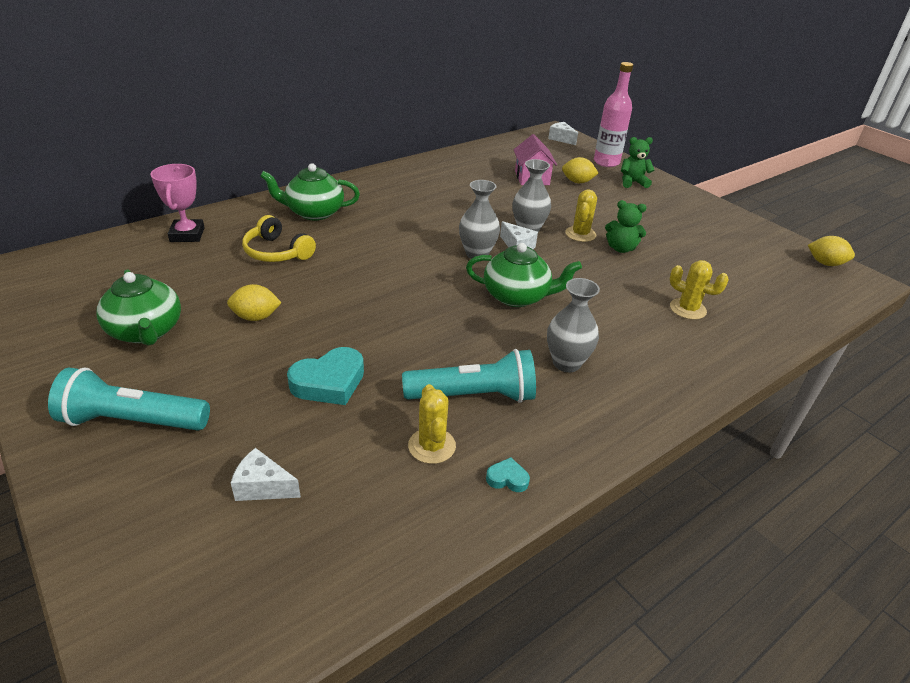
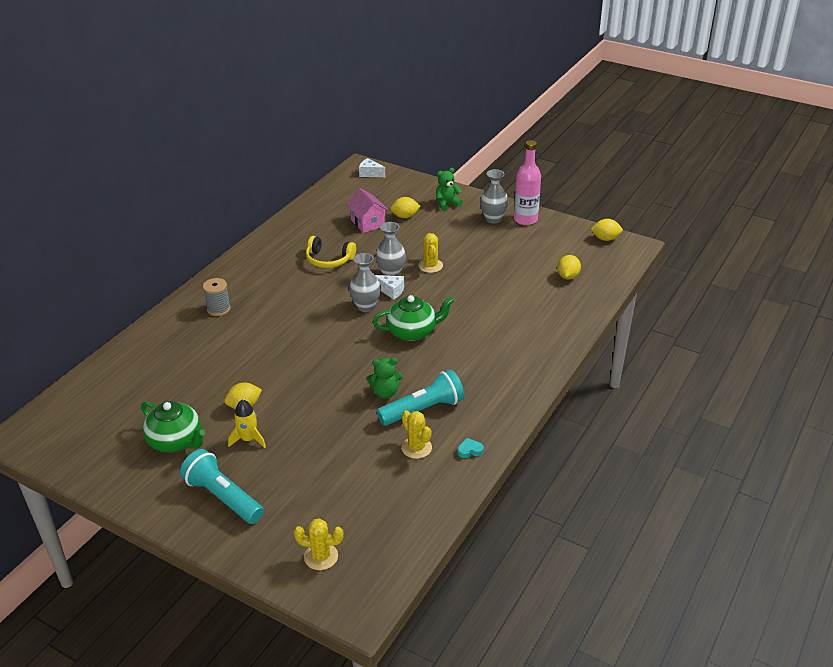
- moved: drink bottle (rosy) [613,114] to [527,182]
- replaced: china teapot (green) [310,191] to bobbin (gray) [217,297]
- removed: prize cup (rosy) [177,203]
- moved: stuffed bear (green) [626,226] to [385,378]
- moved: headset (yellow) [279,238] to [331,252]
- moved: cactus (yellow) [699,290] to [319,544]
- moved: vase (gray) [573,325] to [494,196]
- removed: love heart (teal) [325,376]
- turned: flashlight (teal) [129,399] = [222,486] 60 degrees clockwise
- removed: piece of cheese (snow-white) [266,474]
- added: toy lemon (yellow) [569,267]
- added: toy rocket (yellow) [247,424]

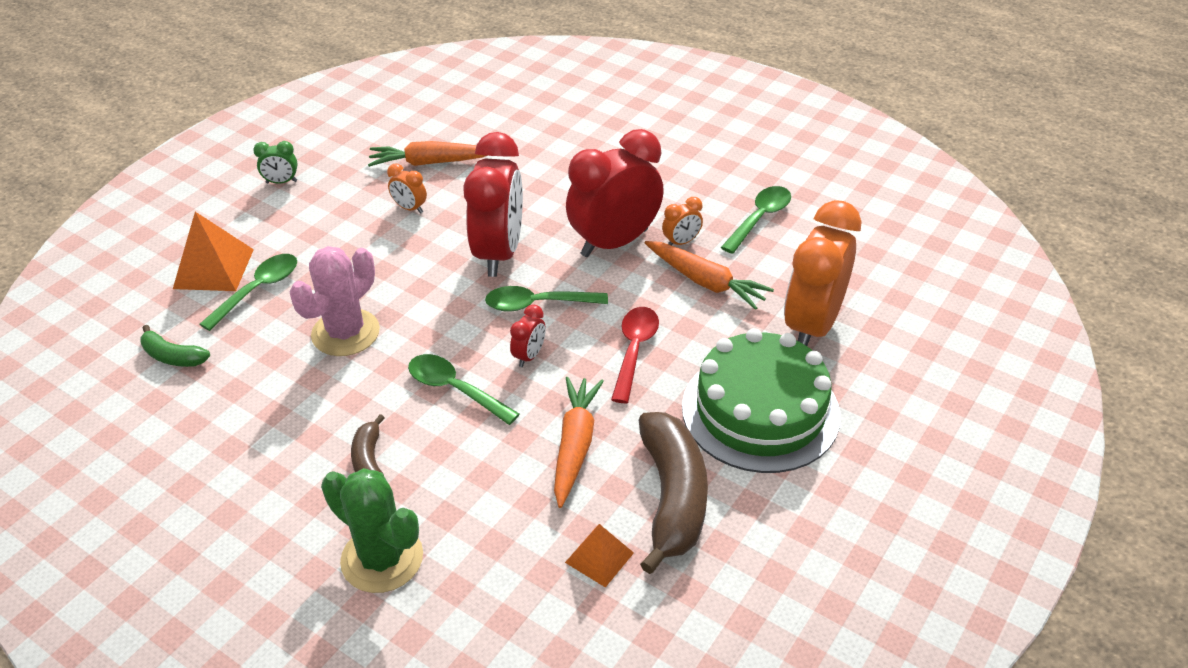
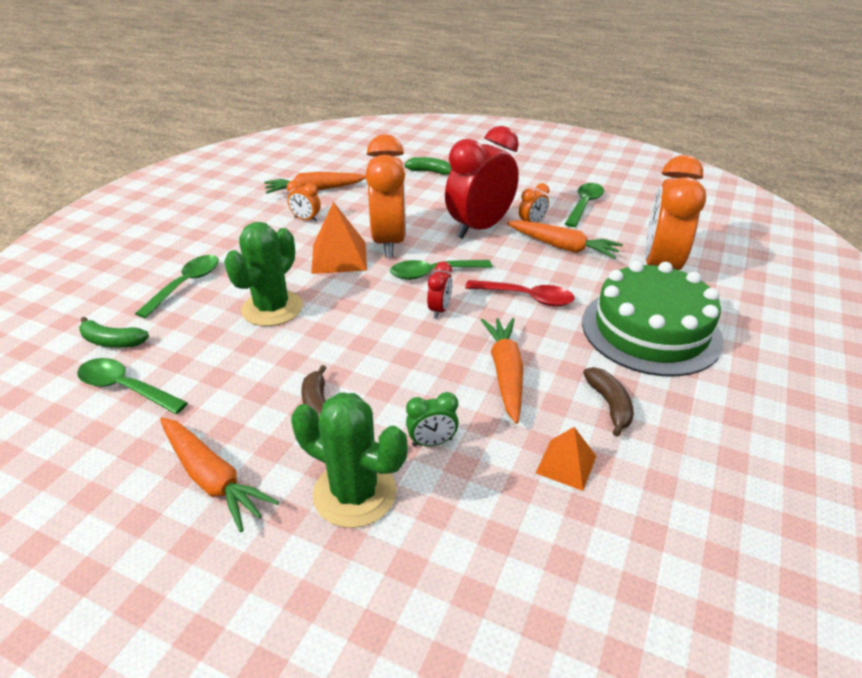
- recoloured: clock (scarlet) [493,204] to clock (orange) [385,196]
- moved: clock (green) [275,162] to [432,419]
- moved: pyramid shape (orange) [213,251] to [339,238]
- recoloured: cactus (rosy) [334,301] to cactus (green) [263,274]
- turned: tablespoon (scarlet) [635,355] = [520,293] 105 degrees clockwise
- moved: tablespoon (green) [464,389] to [132,386]
- resized: banana fruit (russet) [673,493] = [608,402] x0.51
- added: banana fruit (green) [428,166]
- added: toy carrot (orange) [219,475]

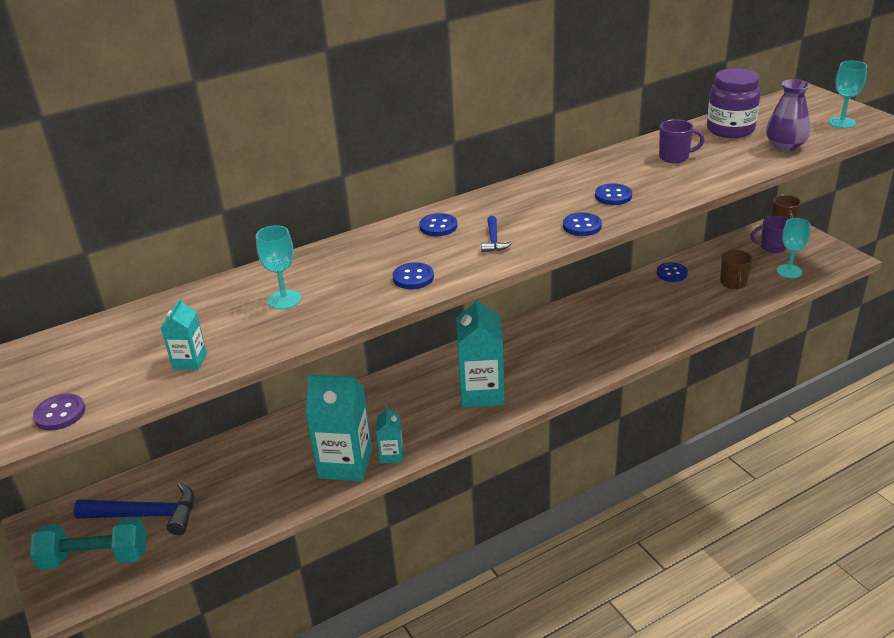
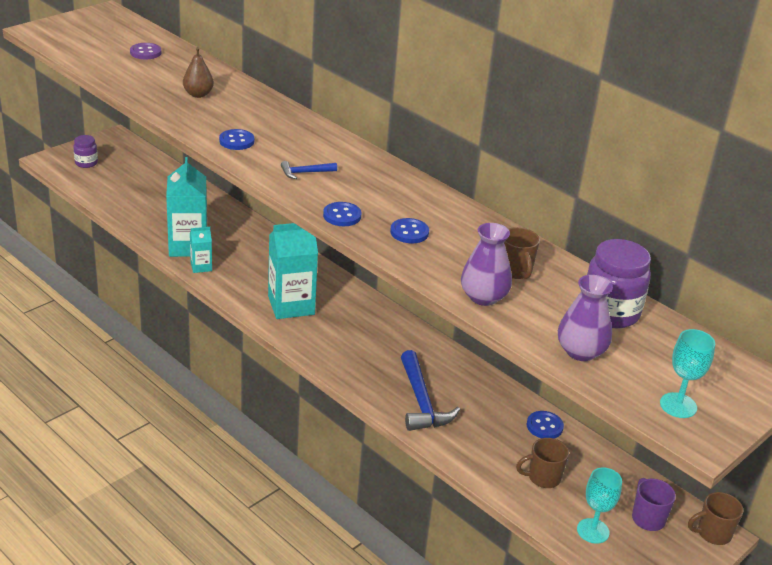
- recoloured: mug (violet) [682,141] to mug (russet) [522,253]
- removed: button (royal blue) [438,224]
- replaced: chalice (teal) [279,267] to toy pear (russet) [198,72]
- removed: milk carton (teal) [184,334]
- moved: button (violet) [59,412] to [145,51]
- moved: claw hammer (royal blue) [133,508] to [430,390]
- replaced: hand weight (teal) [88,543] to jam jar (violet) [85,151]
- added: vase (violet) [486,264]

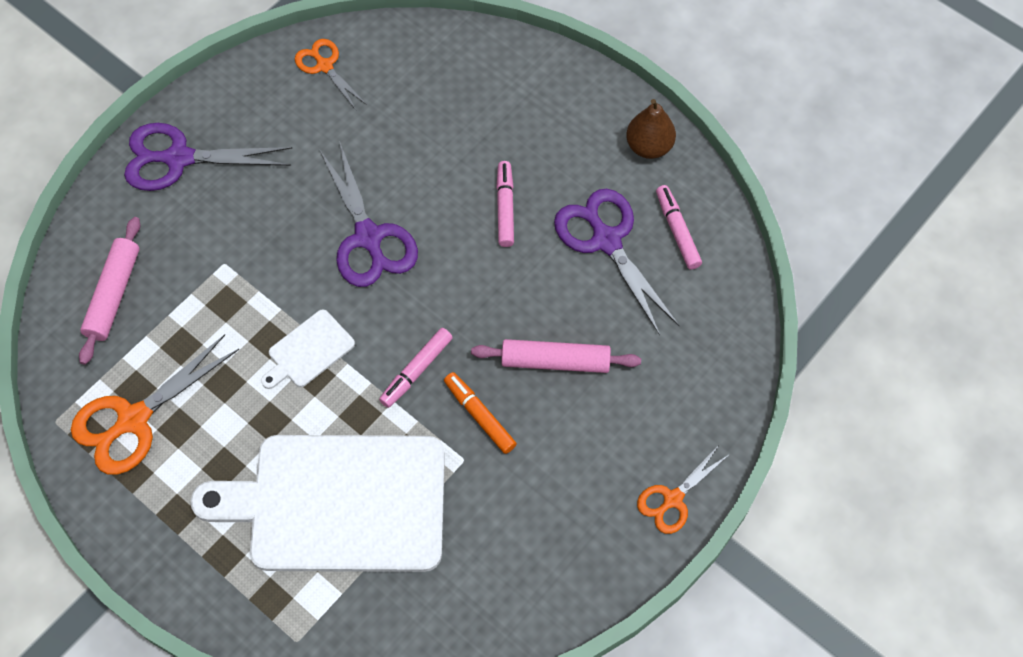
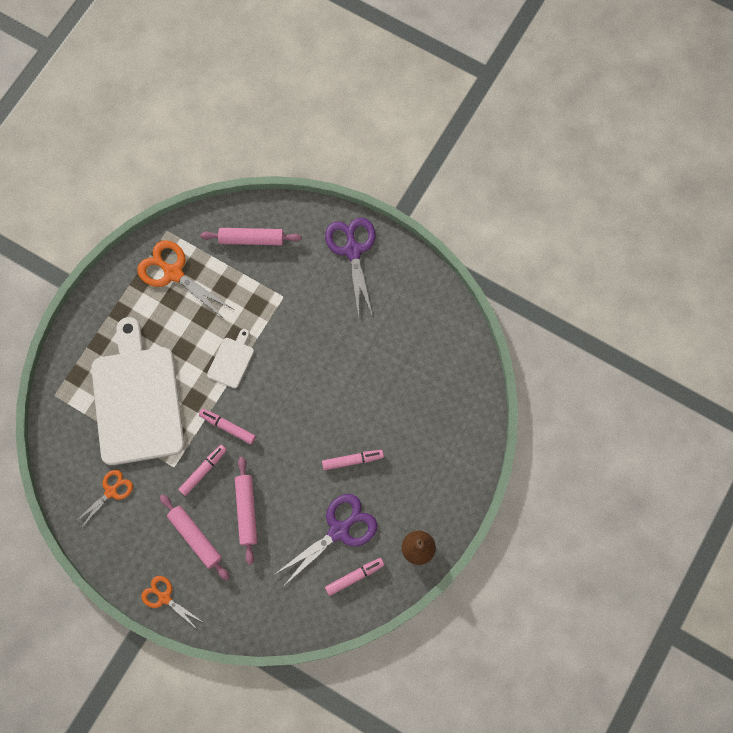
- moved: scissors (orange) [331,74] to [104,499]
- removed: scissors (violet) [368,214]
- turned: chopping board (snow-white) [308,349] = [230,358] 75 degrees clockwise
- recoloured: marker pen (orange) [480,413] to marker pen (rosy) [202,470]
- added: pastry roller (rosy) [194,537]

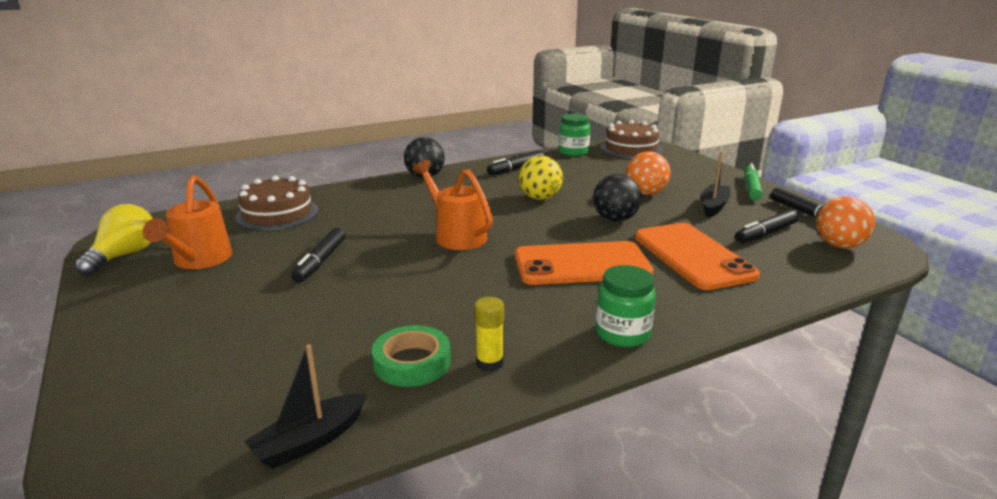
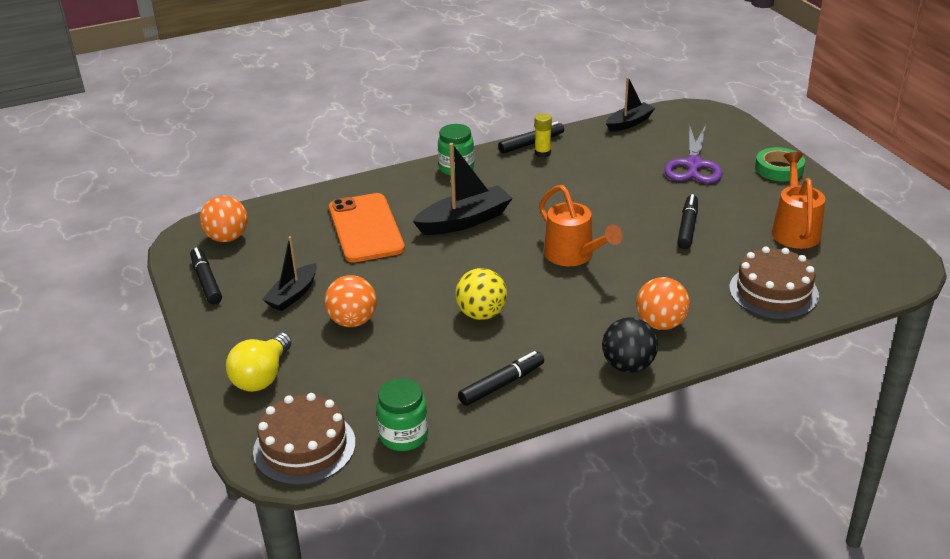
- removed: marker pen (green) [753,182]
- removed: sphere (ebony) [617,198]
- moved: bulb (yellow) [114,240] to [259,362]
- moved: marker pen (ebony) [767,226] to [531,138]
- replaced: phone (orange) [584,263] to boat (ebony) [463,189]
- moved: tape (green) [411,356] to [780,164]
- added: scissors (violet) [693,154]
- added: sphere (orange) [663,303]

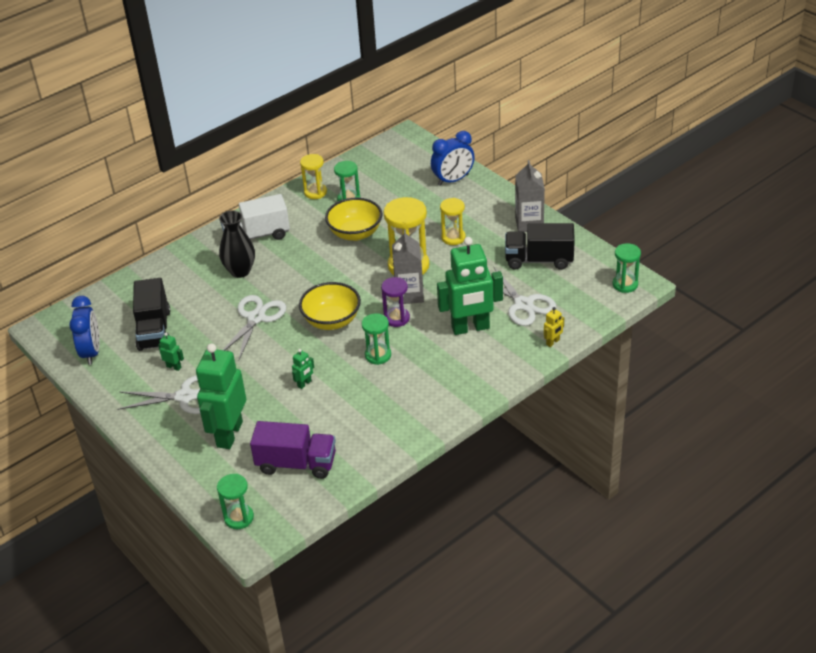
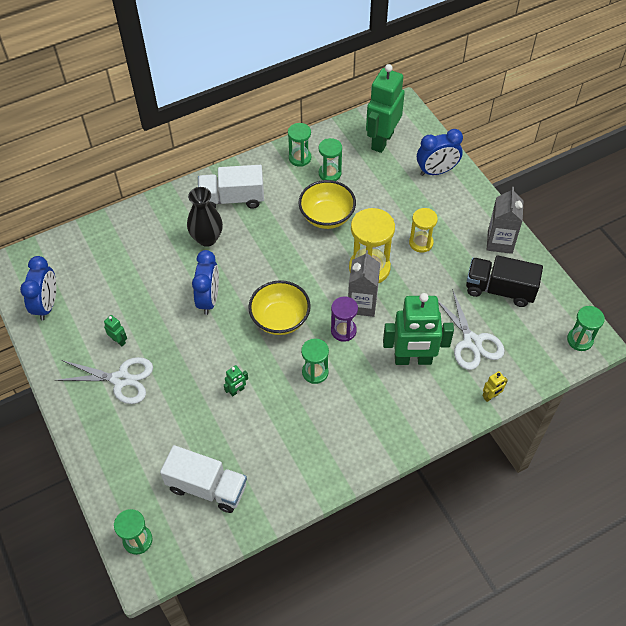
- recoloured: hourglass (yellow) [313,176] to hourglass (green) [299,145]
- removed: truck (ebony) [151,314]
- replaced: scissors (snow-white) [254,328] to clock (royal blue) [205,282]
- moved: robot figure (green) [221,396] to [385,108]
- recoloured: truck (violet) [293,450] to truck (snow-white) [203,479]

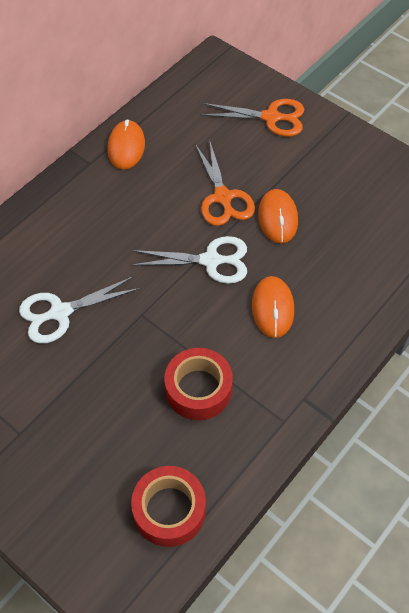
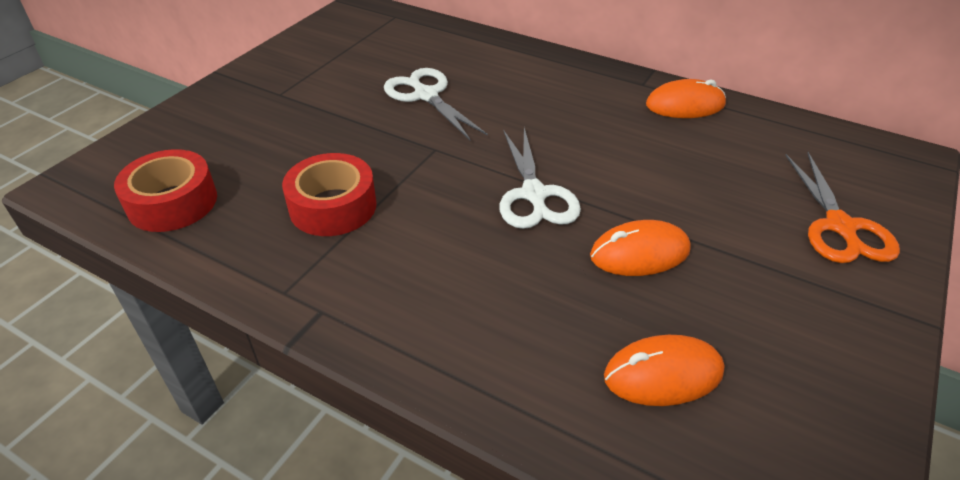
- removed: scissors (orange) [225,182]
- moved: PC mouse (orange) [273,307] to [664,370]

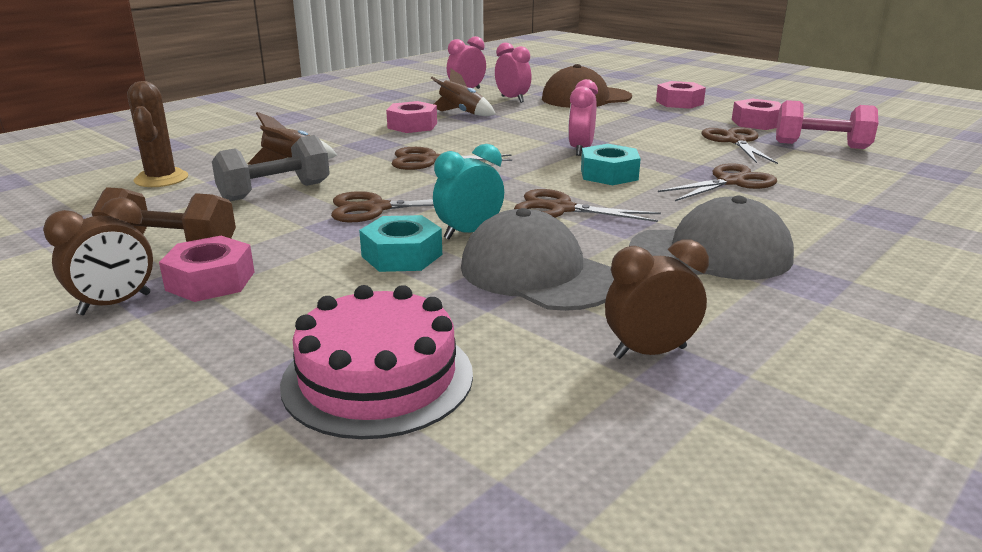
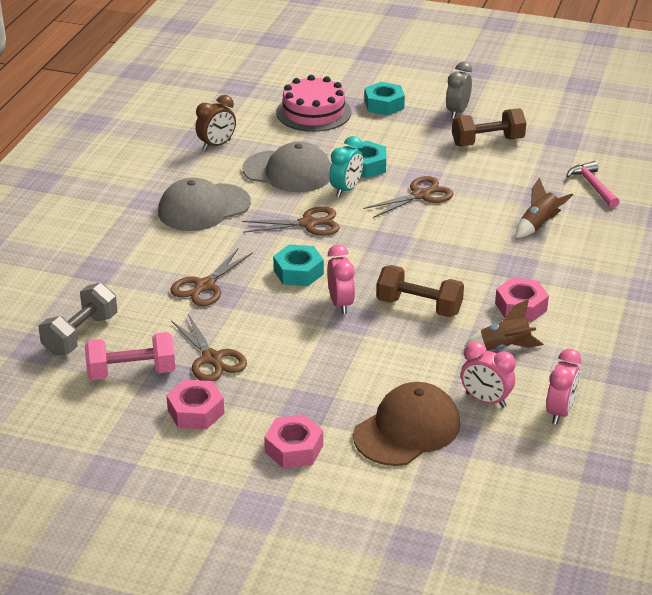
- replaced: cactus (russet) [157,134] to claw hammer (rosy) [593,184]
- moved: hand weight (gray) [271,168] to [78,319]
- removed: scissors (russet) [451,158]
- recoloured: clock (russet) [98,256] to clock (gray) [459,90]
- removed: nut (rosy) [206,269]
- added: nut (teal) [385,98]
- added: hand weight (russet) [420,291]

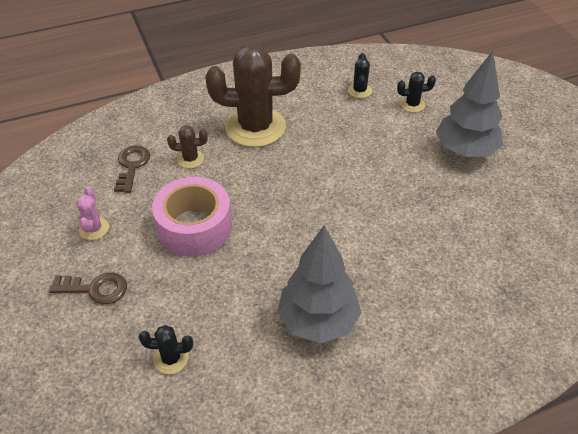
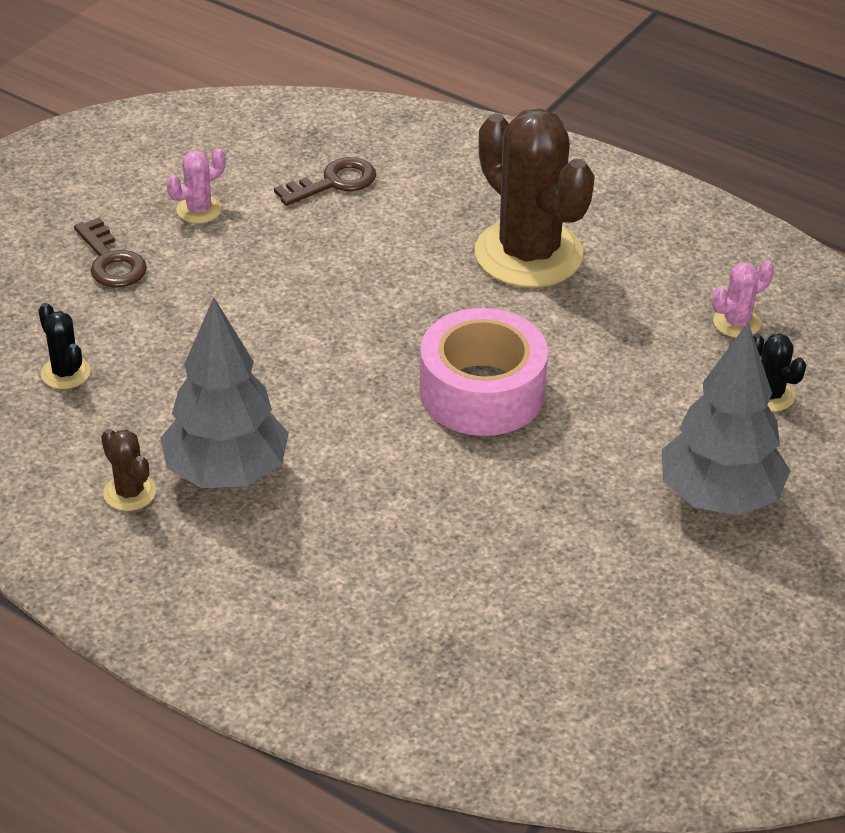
- recoloured: cactus (ebony) [360,75] to cactus (rosy) [743,299]
- moved: cactus (russet) [187,146] to [128,470]
- moved: tape (rosy) [192,217] to [484,372]

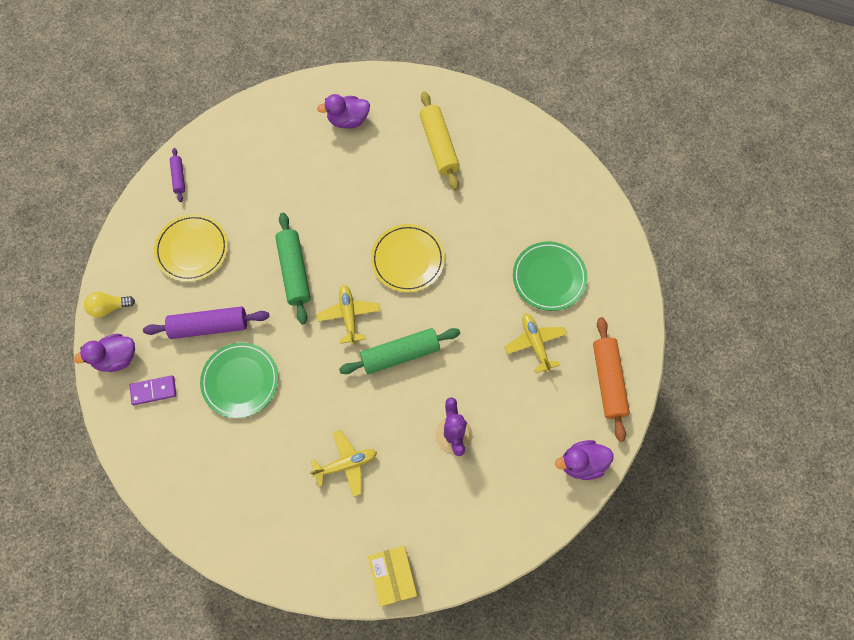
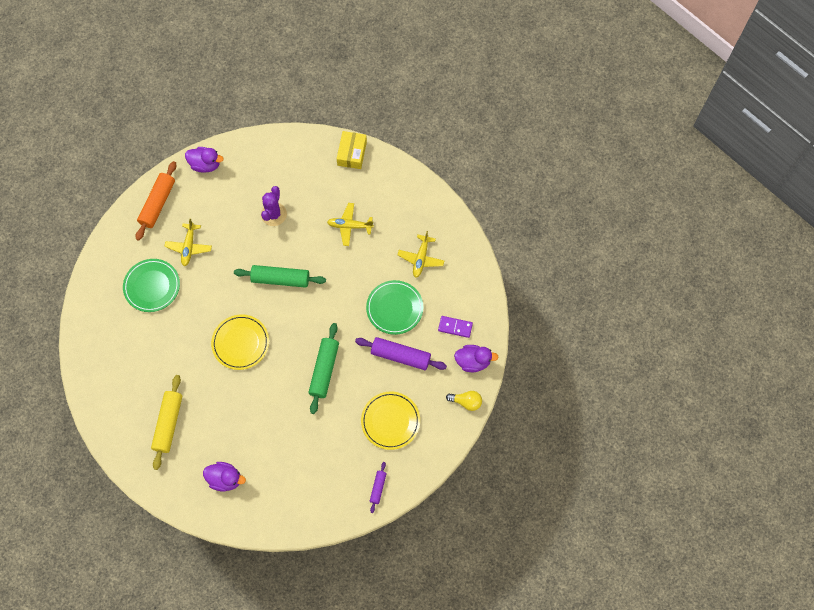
- moved: plane (yellow) [348,315] to [421,254]

